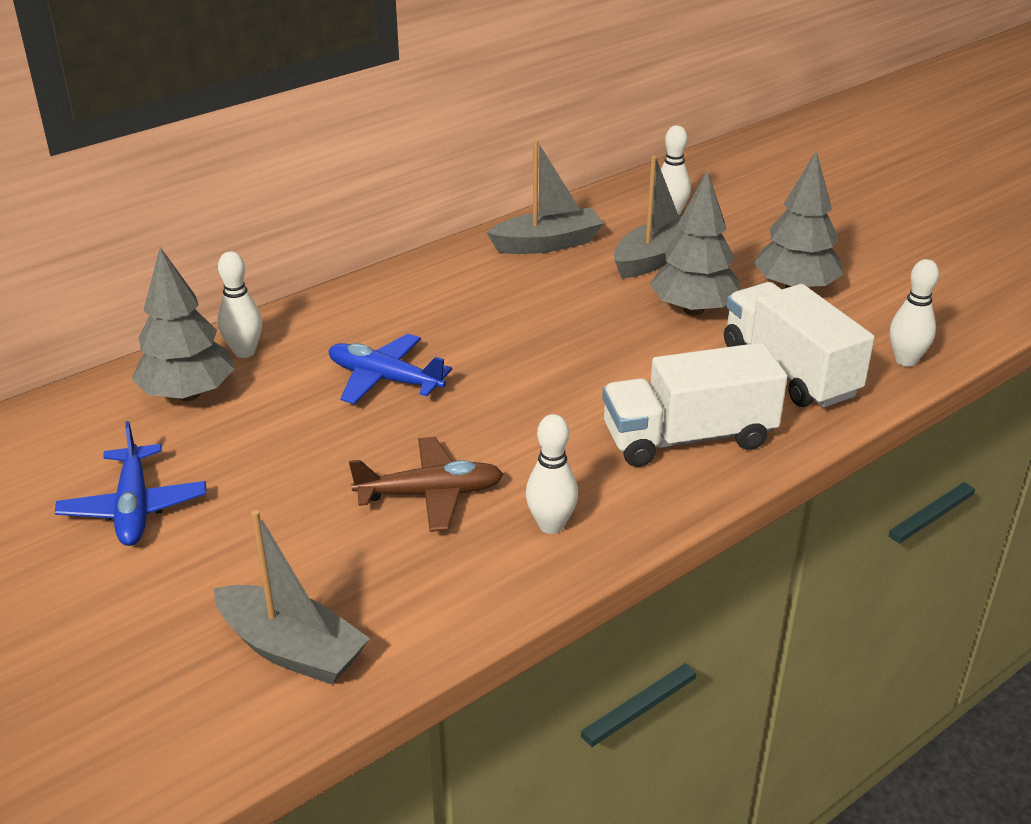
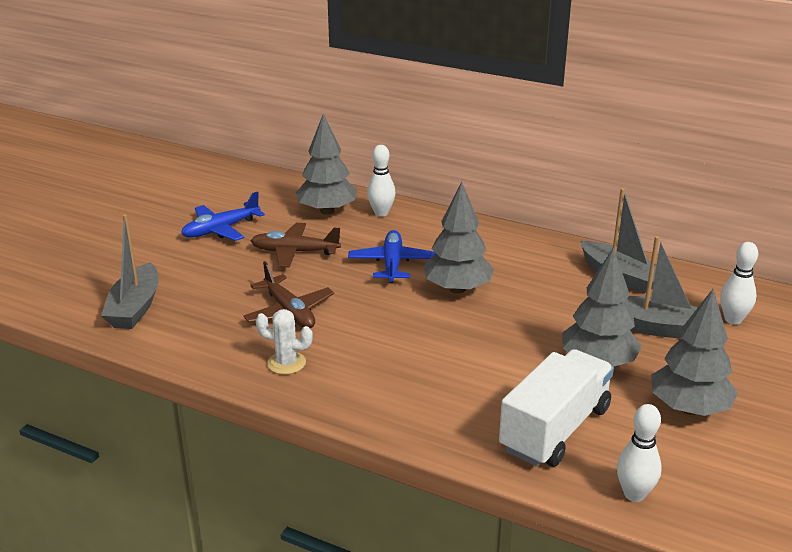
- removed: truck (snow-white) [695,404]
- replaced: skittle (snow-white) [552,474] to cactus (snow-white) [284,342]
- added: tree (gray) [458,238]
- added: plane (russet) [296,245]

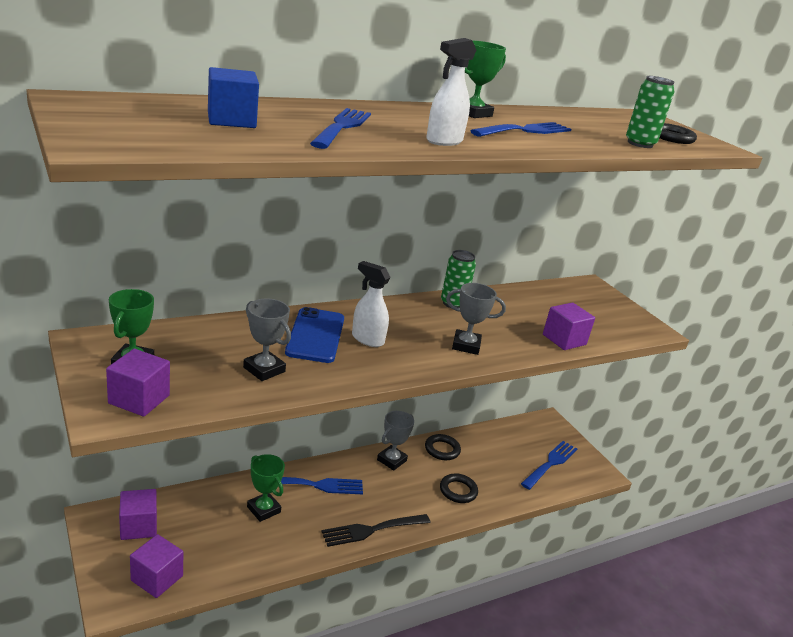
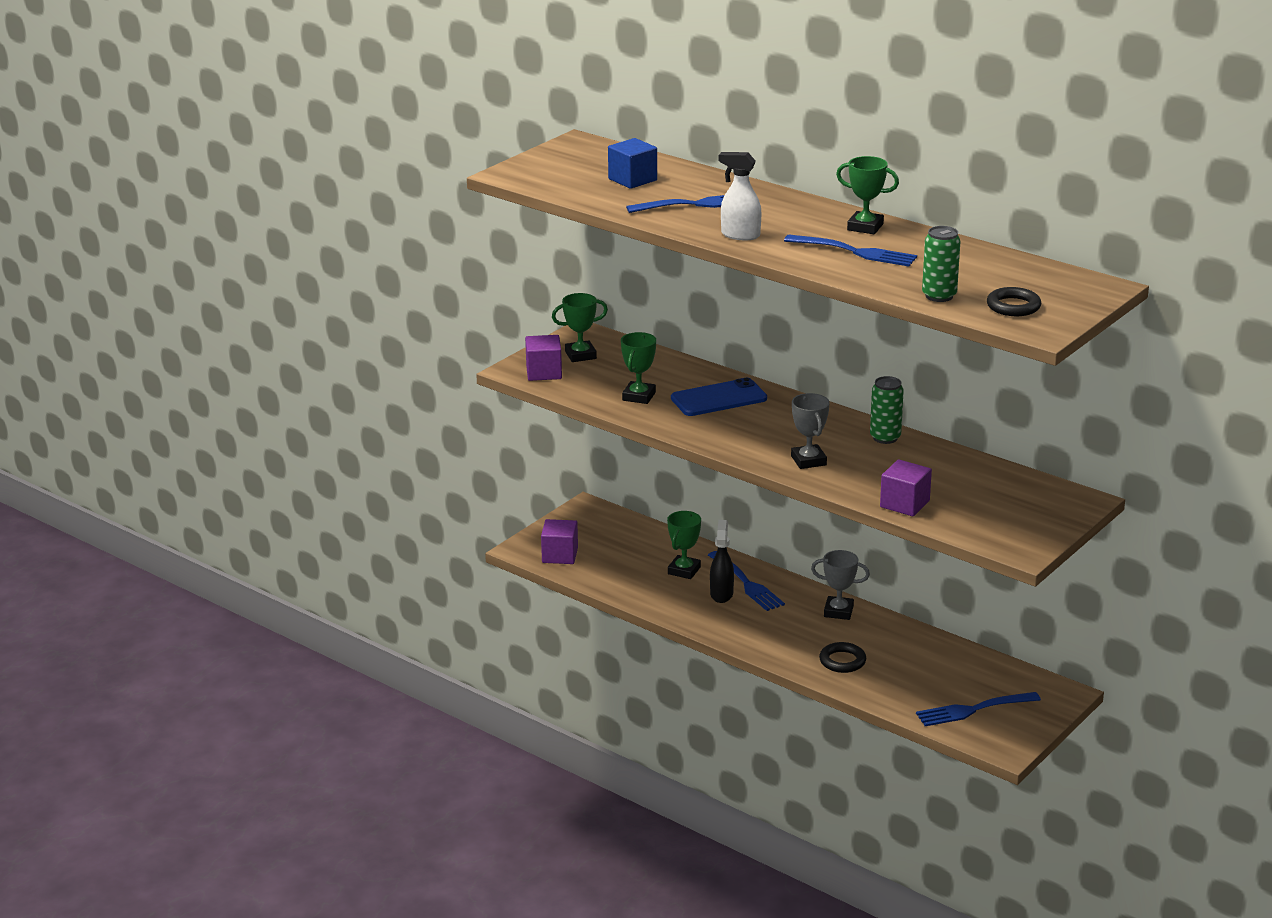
- removed: spray bottle (snow-white) [371,304]
- recoloured: prize cup (gray) [267,340] to prize cup (green) [638,368]
- removed: torus (ebony) [443,447]
- turned: table fork (royal blue) [549,465] = [978,709] 150 degrees clockwise
- removed: cube (violet) [138,514]
- removed: table fork (ebony) [376,530]
- added: spray bottle (ebony) [722,561]

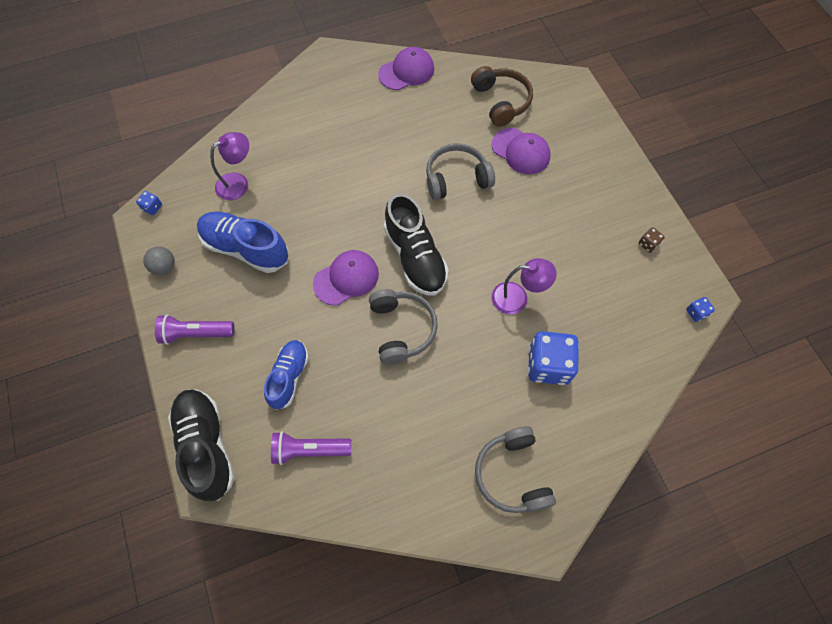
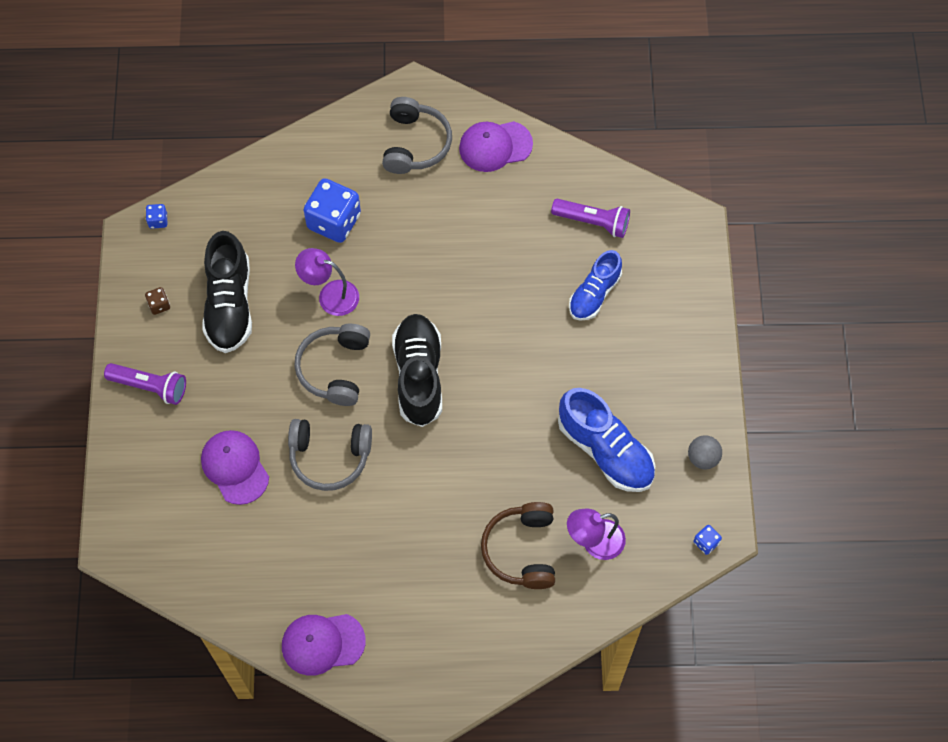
- moved: headset (russet) [502,96] to [518,545]
- moved: baseball cap (violet) [346,278] to [496,146]
- moved: headset (gray) [403,327] to [332,365]
- moved: flashlight (violet) [195,329] to [145,384]
- moved: lace-up shoe (ebony) [201,445] to [227,292]

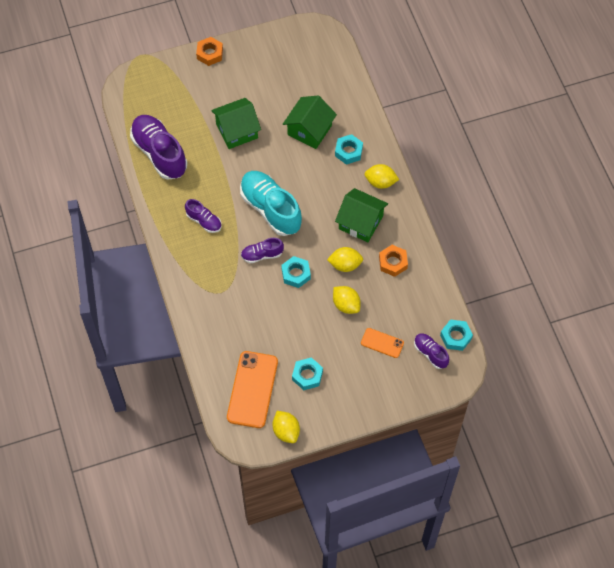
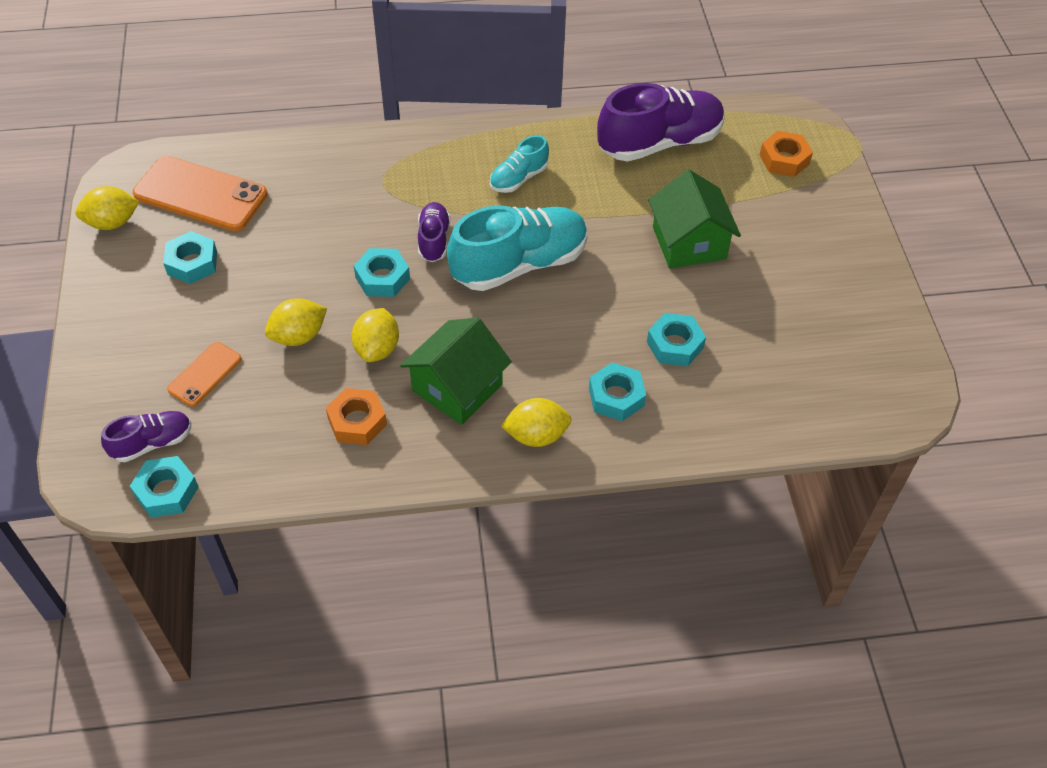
- moved: nut (orange) [209,51] to [786,154]
- replaced: cottage (green) [310,122] to nut (teal) [676,339]
- turned: toy lemon (yellow) [381,176] = [536,422] 60 degrees clockwise
- recoloured: lace-up shoe (violet) [203,216] to lace-up shoe (teal) [519,164]

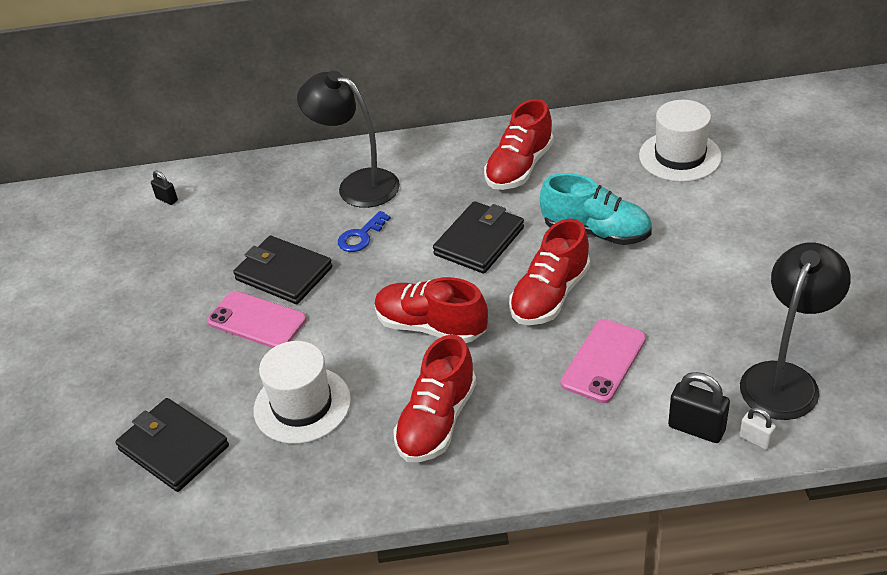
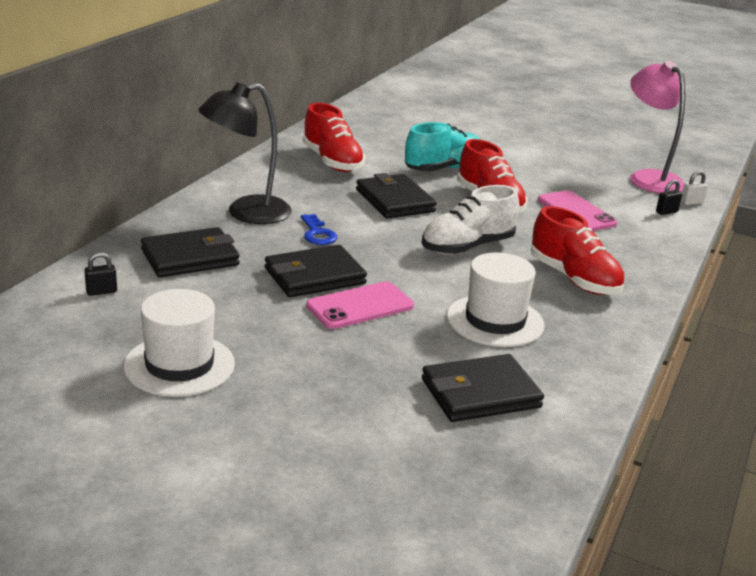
- moved: top hat (snow-white) [680,141] to [179,343]
- recoloured: reading lamp (ebony) [795,331] to reading lamp (rosy) [657,127]
- recoloured: lace-up shoe (scarlet) [431,310] to lace-up shoe (snow-white) [470,220]
- resized: small lock (ebony) [699,407] = [669,197] x0.57
- added: card wallet (ebony) [190,252]

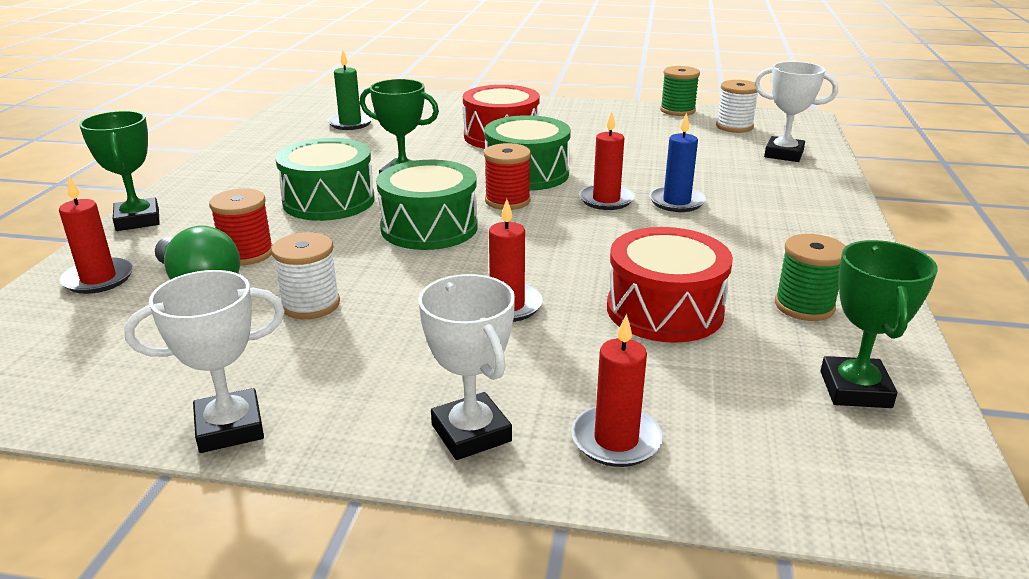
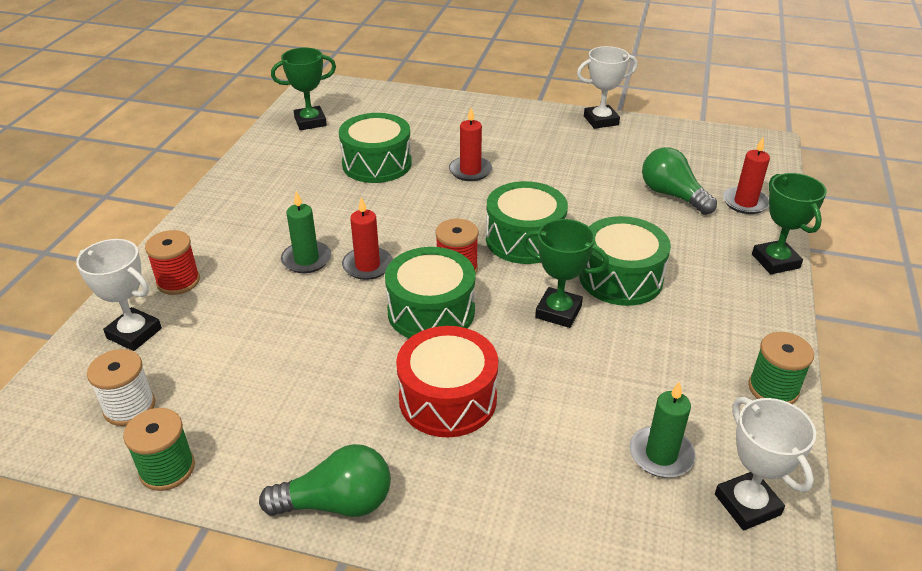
- recoloured: candle (royal blue) [677,162] to candle (green) [306,232]
- moved: bobbin (scarlet) [241,227] to [172,262]
- recoloured: drum (scarlet) [670,285] to drum (green) [375,148]
- removed: bobbin (snow-white) [305,275]
- moved: bobbin (green) [810,277] to [781,368]
- turned: prize cup (green) [879,324] = [303,89] 60 degrees clockwise
- moved: prize cup (snow-white) [466,367] to [765,463]
- removed: candle (scarlet) [617,390]
- added: bulb (green) [325,480]

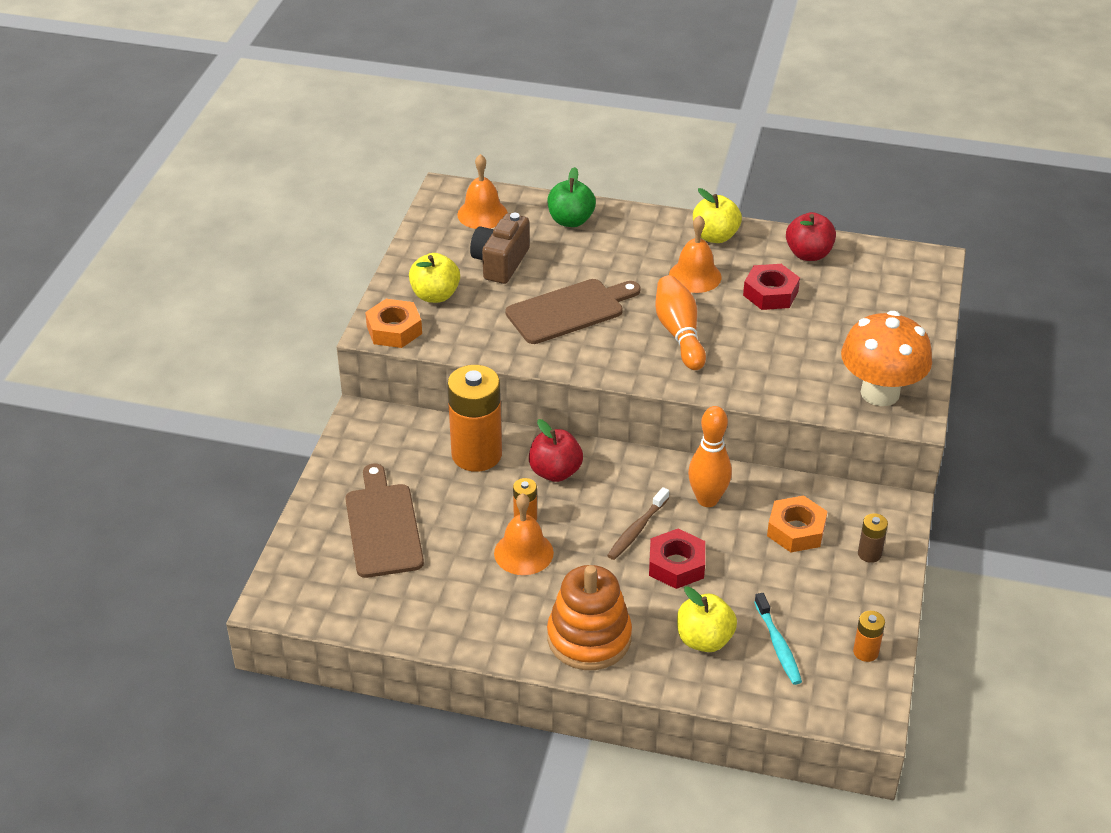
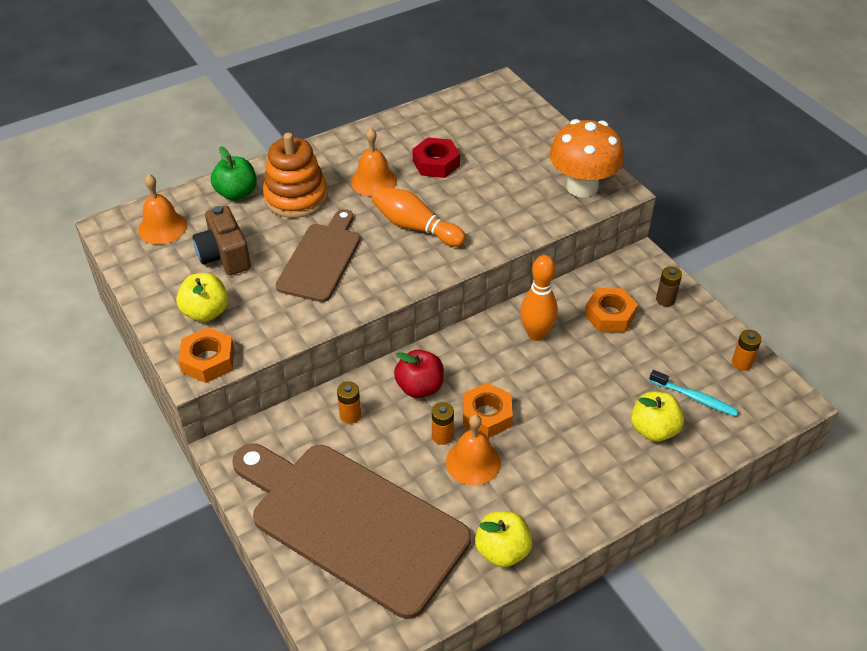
- moved: apple fruit (yellow) [717,215] to [503,539]
- removed: apple fruit (scarlet) [811,236]
- resized: AA battery (orange) [474,418] = [349,402] x0.45
- resized: chopping board (russet) [384,521] = [351,531] x1.75
- removed: dental brush (russet) [638,523]
- removed: nut (scarlet) [677,558]
- moved: ring stacker (orange) [589,617] to [295,175]
- added: nut (orange) [488,410]

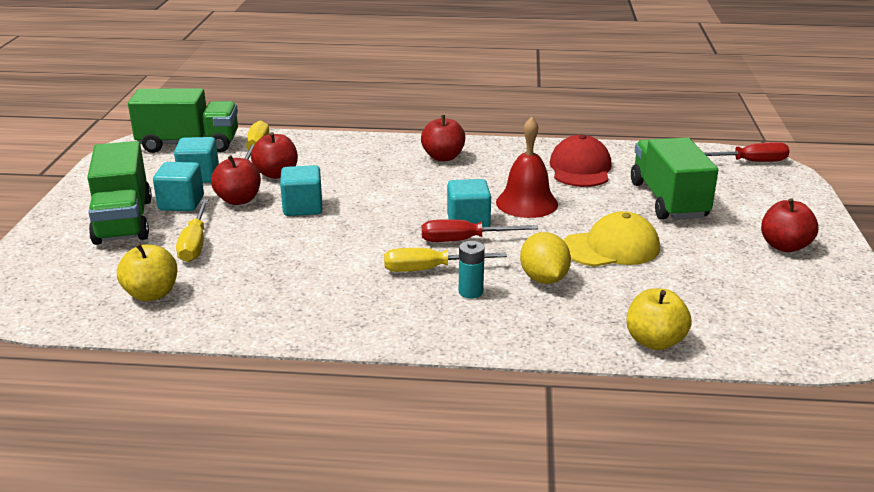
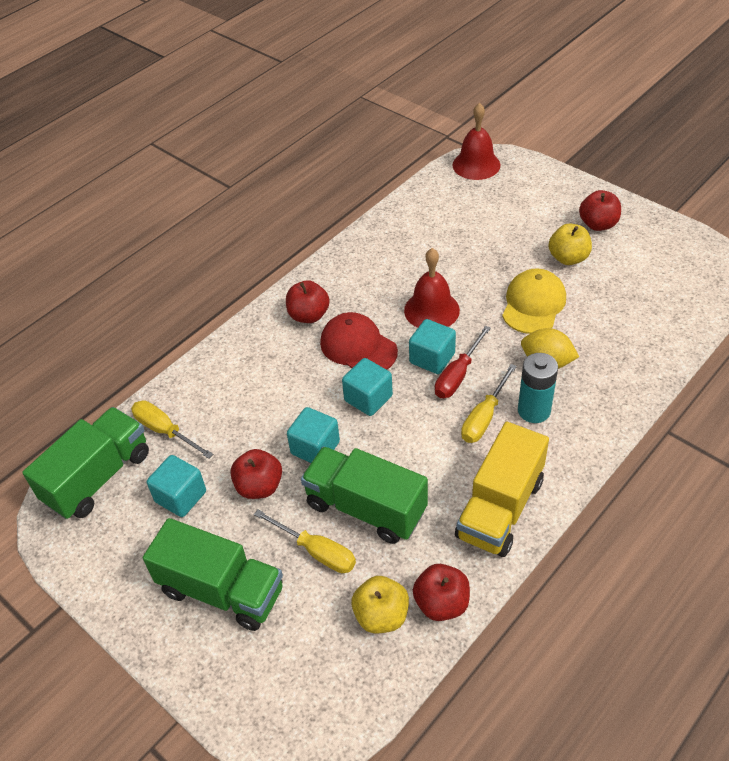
- moved: apple fruit (scarlet) [274,155] to [441,592]
- moved: baseball cap (scarlet) [581,161] to [359,341]
- moved: truck (green) [674,178] to [364,495]
- replaced: hand screwdriver (scarlet) [746,152] to hand bell (scarlet) [476,141]
- moved: cube (teal) [178,186] to [367,387]
- resized: AA battery (teal) [472,270] = [538,388] x1.58
- moved: apple fruit (yellow) [659,319] to [570,244]
- added: truck (yellow) [502,489]

